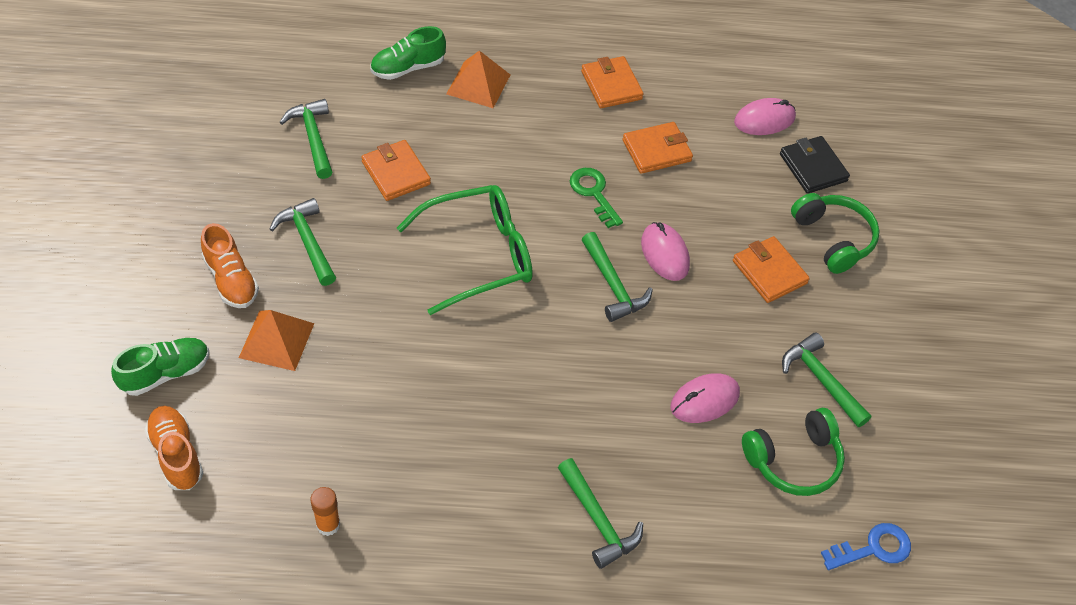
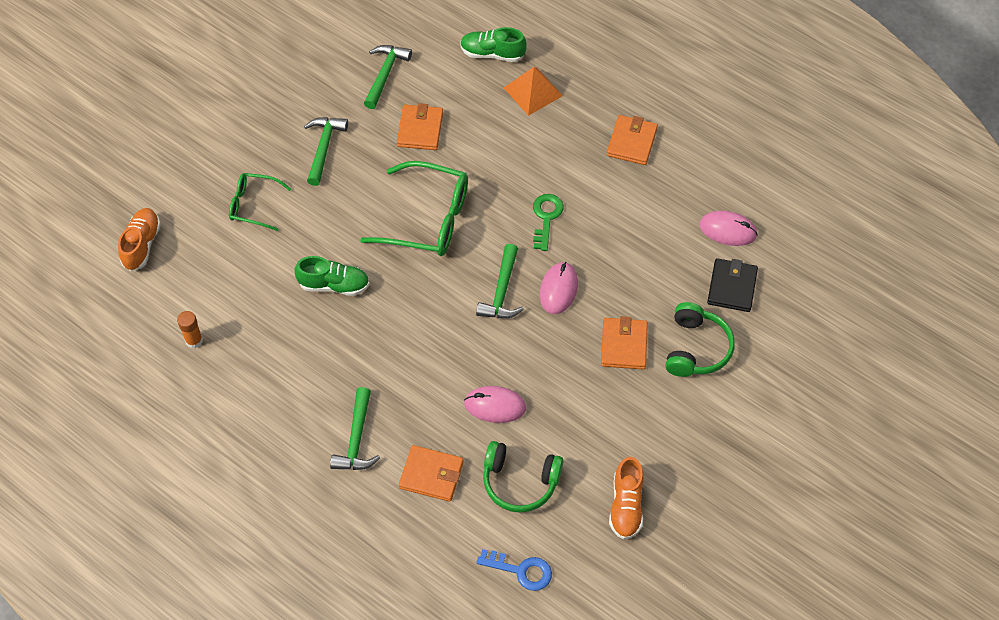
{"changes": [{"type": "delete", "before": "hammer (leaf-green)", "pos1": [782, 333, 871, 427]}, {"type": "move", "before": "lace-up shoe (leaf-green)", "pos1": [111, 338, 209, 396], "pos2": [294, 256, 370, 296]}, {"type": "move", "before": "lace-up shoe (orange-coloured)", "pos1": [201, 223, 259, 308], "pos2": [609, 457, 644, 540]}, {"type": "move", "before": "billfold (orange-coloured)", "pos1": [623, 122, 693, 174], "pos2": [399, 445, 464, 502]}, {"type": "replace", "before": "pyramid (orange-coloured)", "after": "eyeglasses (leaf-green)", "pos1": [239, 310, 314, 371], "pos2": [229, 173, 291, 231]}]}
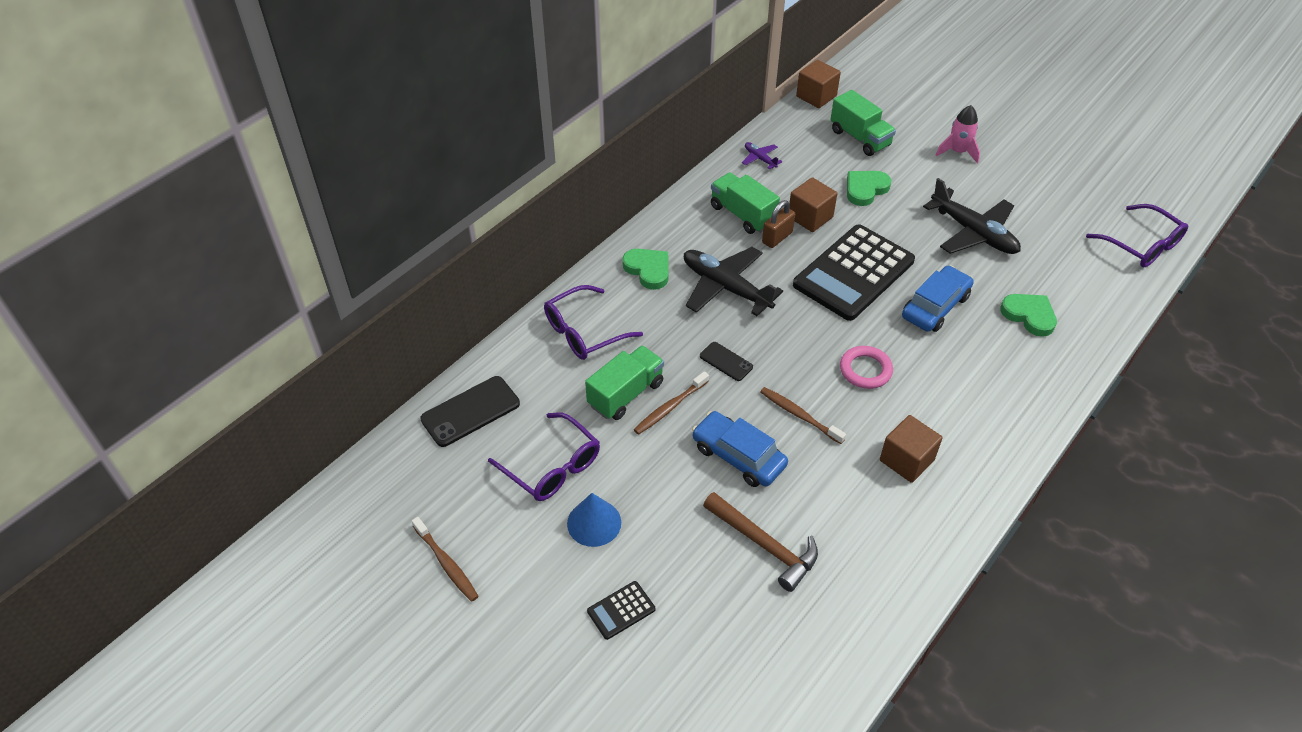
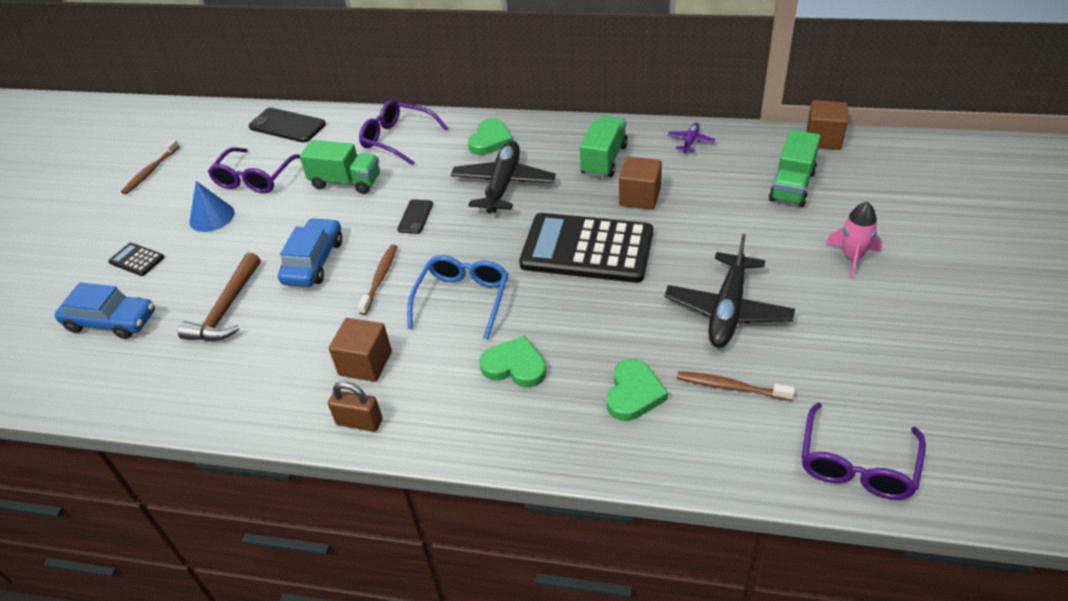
{"changes": [{"type": "move", "before": "tooth brush (russet)", "pos1": [634, 371, 709, 435], "pos2": [677, 371, 795, 401]}, {"type": "move", "before": "small lock (russet)", "pos1": [762, 200, 795, 248], "pos2": [328, 381, 382, 432]}, {"type": "move", "before": "love heart (leaf-green)", "pos1": [847, 171, 891, 206], "pos2": [479, 336, 547, 387]}, {"type": "move", "before": "automobile (blue)", "pos1": [902, 266, 974, 332], "pos2": [54, 282, 155, 339]}, {"type": "replace", "before": "torus (rose-pink)", "after": "eyeglasses (blue)", "pos1": [840, 346, 893, 389], "pos2": [407, 255, 508, 340]}]}
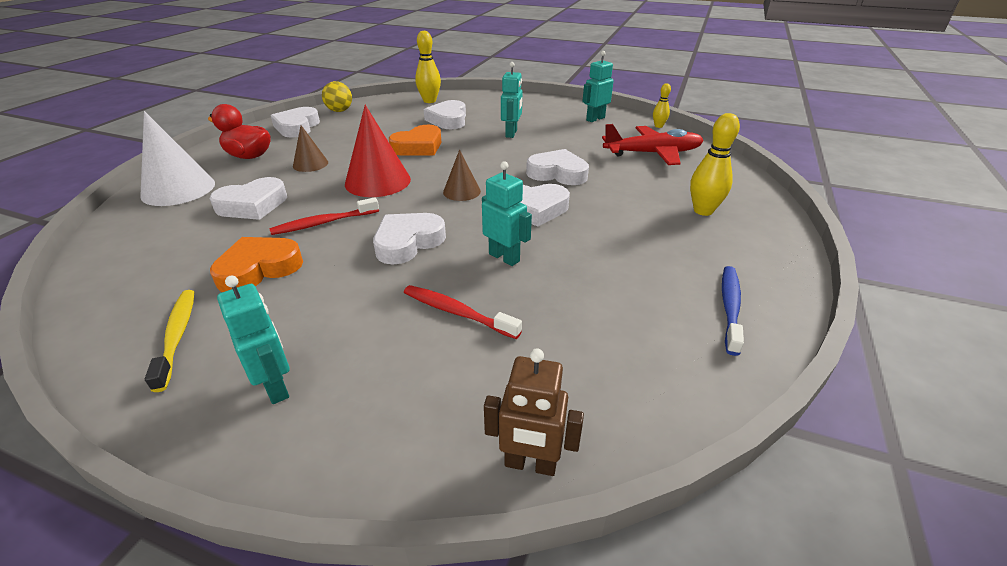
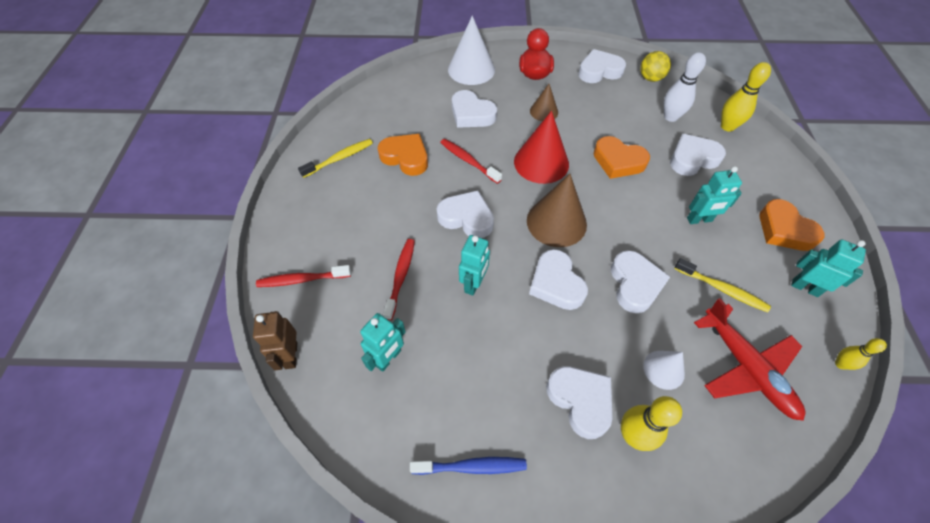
{"changes": [{"type": "insert", "after": "tooth brush (scarlet)", "pos2": [256, 265, 351, 287]}, {"type": "insert", "after": "love heart (white)", "pos2": [546, 366, 613, 439]}, {"type": "insert", "after": "solid cone (white)", "pos2": [643, 351, 685, 390]}, {"type": "insert", "after": "skittle (white)", "pos2": [664, 52, 706, 122]}, {"type": "insert", "after": "tooth brush (yellow)", "pos2": [674, 258, 771, 312]}, {"type": "insert", "after": "love heart (orange-coloured)", "pos2": [759, 199, 825, 251]}, {"type": "move", "before": "toy robot (teal)", "pos1": [217, 276, 290, 404], "pos2": [360, 313, 406, 372]}, {"type": "resize", "before": "solid cone (russet)", "pos1": [443, 150, 481, 201], "pos2": [527, 174, 587, 247], "scale": 1.78}]}
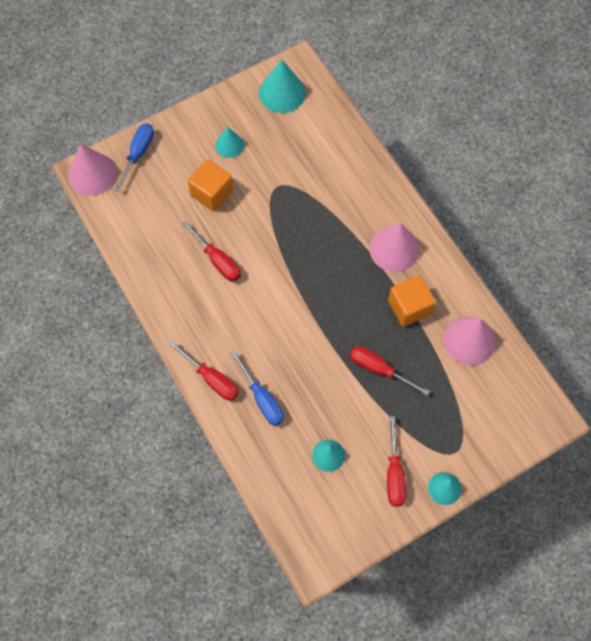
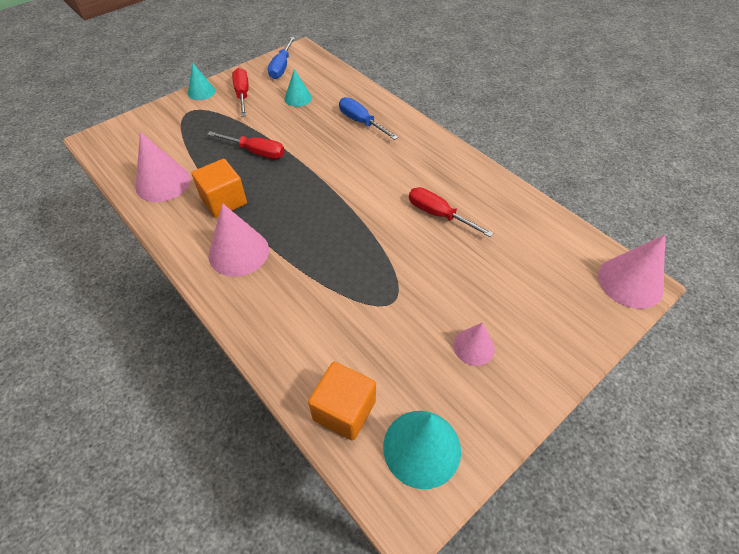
{"changes": [{"type": "delete", "before": "flat screwdriver (scarlet)", "pos1": [169, 341, 239, 401]}, {"type": "move", "before": "flat screwdriver (blue)", "pos1": [114, 123, 154, 192], "pos2": [268, 37, 295, 79]}, {"type": "move", "before": "solid cube (orange-coloured)", "pos1": [188, 159, 233, 212], "pos2": [308, 362, 376, 441]}, {"type": "recolor", "before": "solid cone (teal)", "after": "solid cone (rose-pink)", "pos1": [215, 127, 244, 158], "pos2": [453, 322, 495, 366]}]}
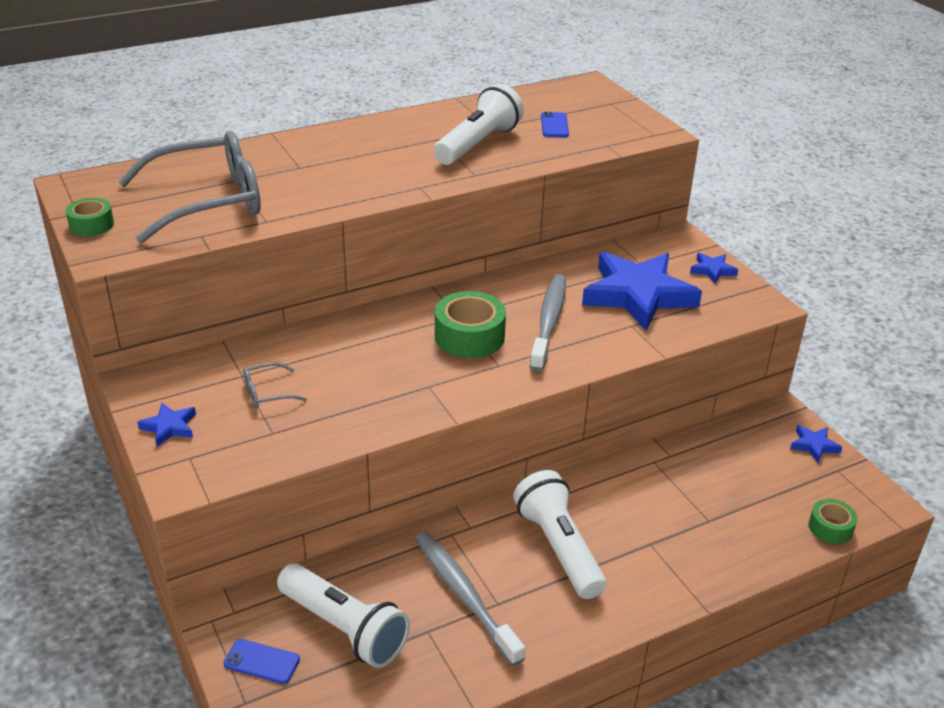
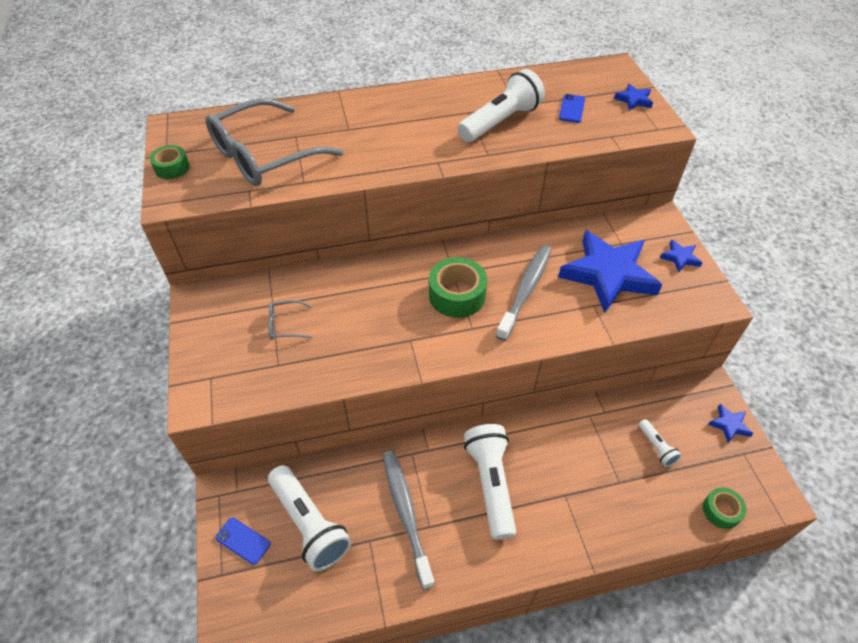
{"changes": [{"type": "insert", "after": "flashlight (white)", "pos2": [638, 419, 682, 467]}, {"type": "move", "before": "five-pointed star (blue)", "pos1": [137, 403, 196, 447], "pos2": [614, 84, 653, 111]}, {"type": "rotate", "before": "eyeglasses (grey)", "pos1": [118, 131, 261, 244], "pos2": [206, 98, 343, 186], "turn": 150}]}
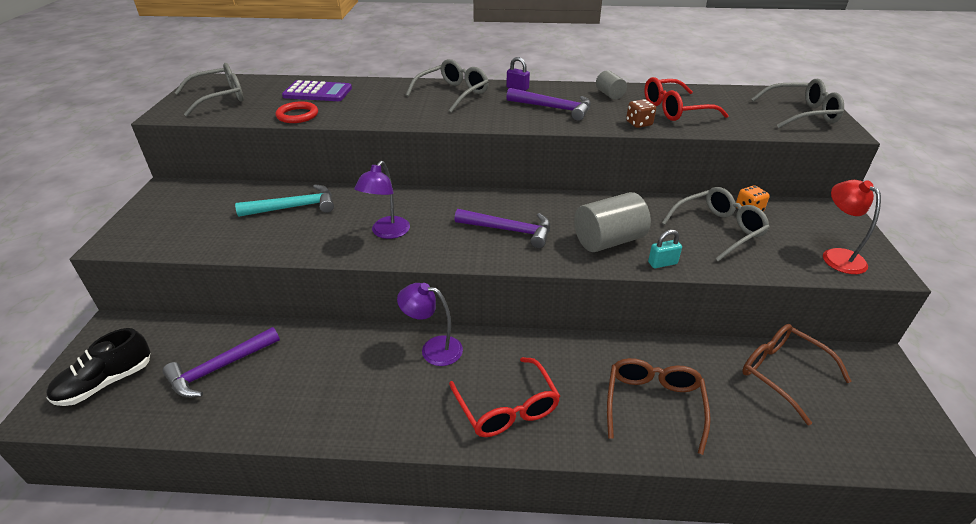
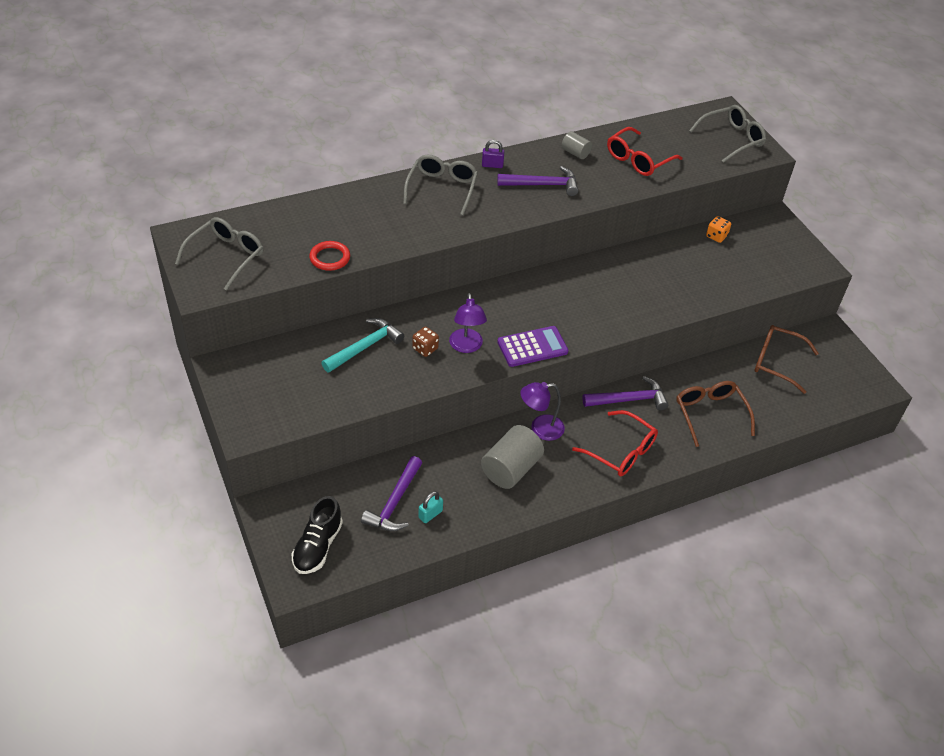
{"changes": [{"type": "delete", "before": "eyeglasses (grey)", "pos1": [662, 187, 770, 261]}, {"type": "delete", "before": "lamp (scarlet)", "pos1": [823, 180, 881, 274]}, {"type": "move", "before": "calculator (purple)", "pos1": [282, 80, 352, 101], "pos2": [497, 326, 568, 367]}, {"type": "move", "before": "hammer (purple)", "pos1": [455, 209, 550, 248], "pos2": [582, 376, 669, 410]}, {"type": "move", "before": "solid cylinder (grey)", "pos1": [574, 192, 651, 252], "pos2": [481, 425, 544, 489]}, {"type": "move", "before": "die (russet)", "pos1": [626, 99, 656, 128], "pos2": [412, 327, 439, 357]}, {"type": "move", "before": "small lock (teal)", "pos1": [648, 230, 682, 268], "pos2": [418, 491, 443, 523]}]}
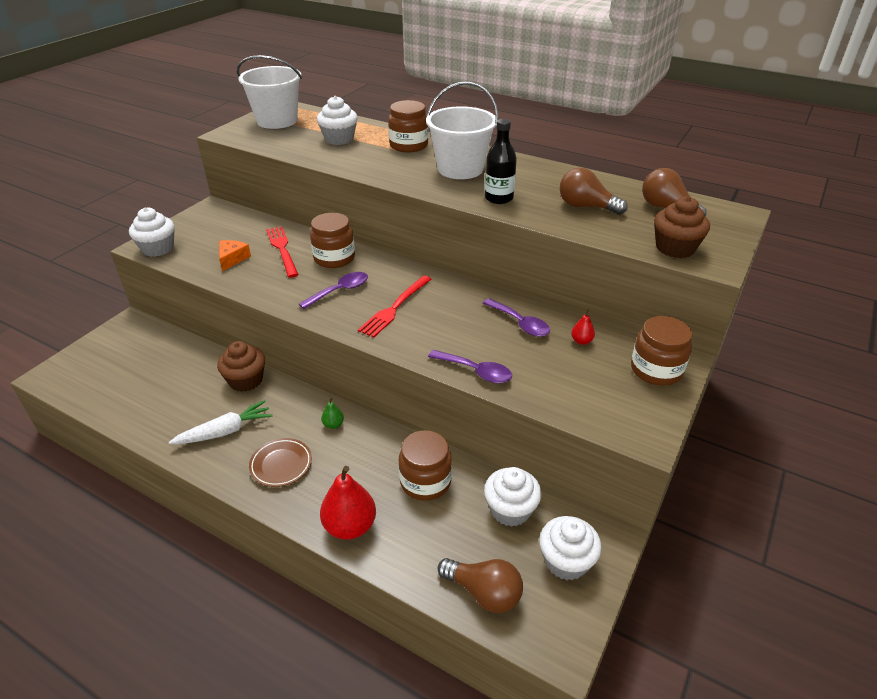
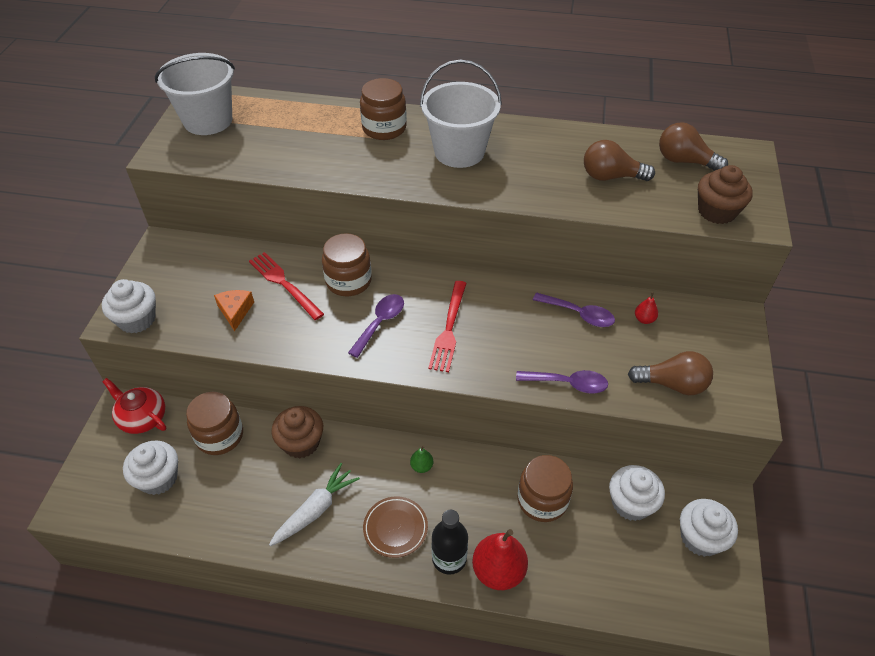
{"changes": [{"type": "insert", "after": "teapot (scarlet)", "pos2": [102, 378, 166, 434]}, {"type": "move", "before": "cupcake (white)", "pos1": [317, 96, 358, 145], "pos2": [123, 440, 178, 495]}, {"type": "move", "before": "light bulb (russet)", "pos1": [438, 558, 523, 613], "pos2": [628, 351, 713, 395]}, {"type": "move", "before": "drink bottle (black)", "pos1": [485, 119, 517, 204], "pos2": [431, 509, 468, 575]}, {"type": "move", "before": "preserve jar (russet)", "pos1": [631, 316, 692, 386], "pos2": [186, 392, 243, 455]}]}
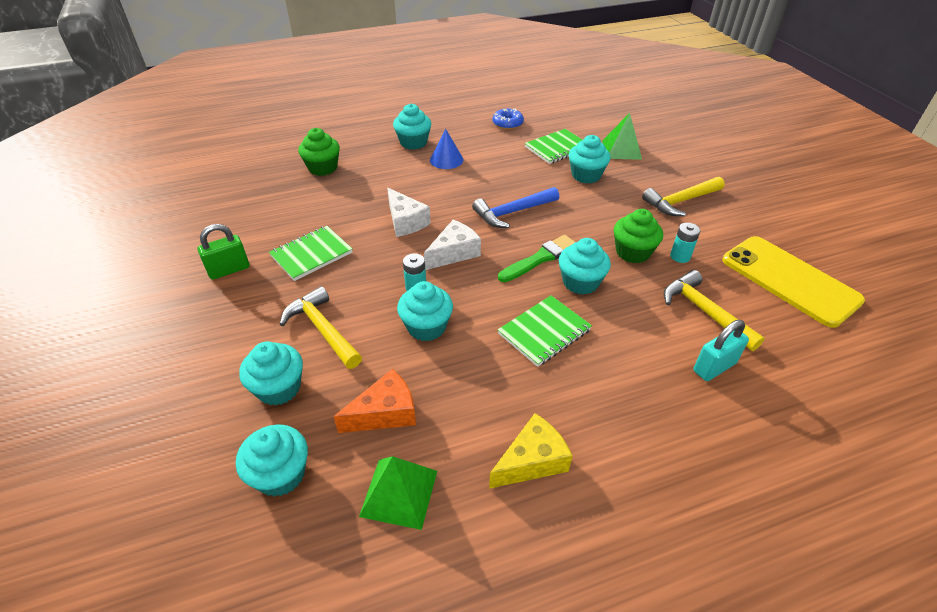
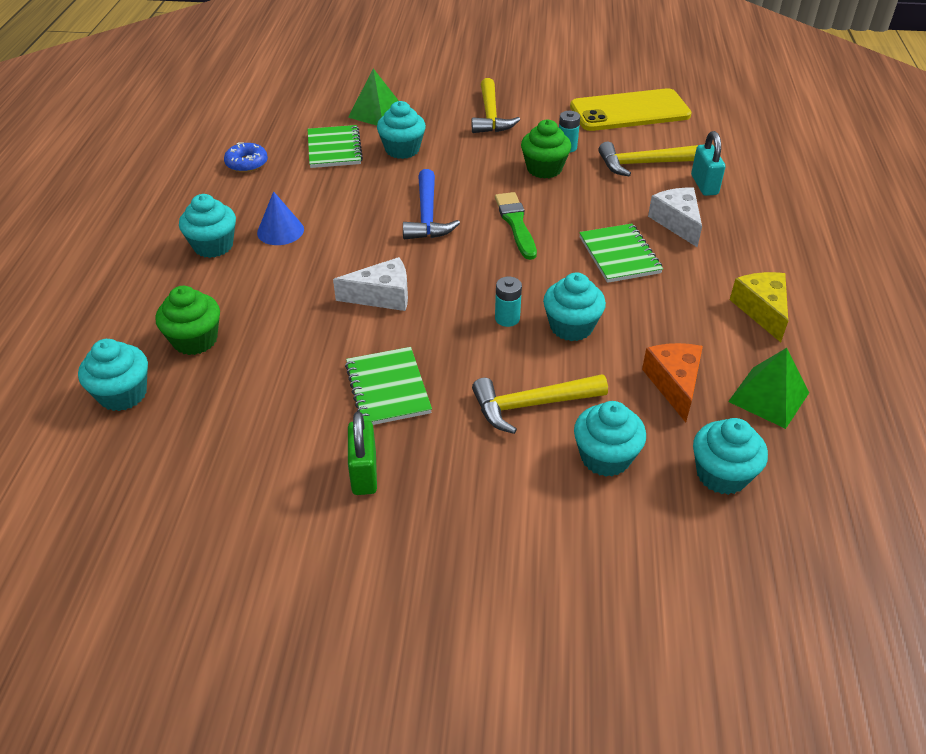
{"changes": [{"type": "move", "before": "cheese (white)", "pos1": [424, 220, 481, 270], "pos2": [648, 188, 702, 247]}, {"type": "move", "before": "cupcake (teal)", "pos1": [559, 238, 611, 295], "pos2": [78, 339, 148, 411]}]}
